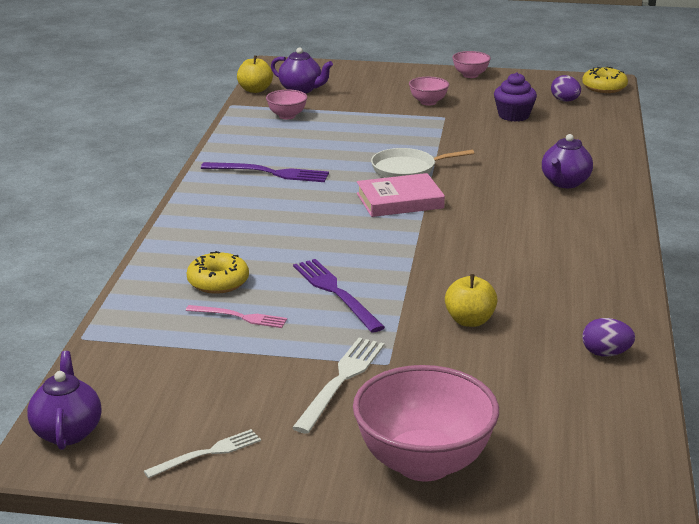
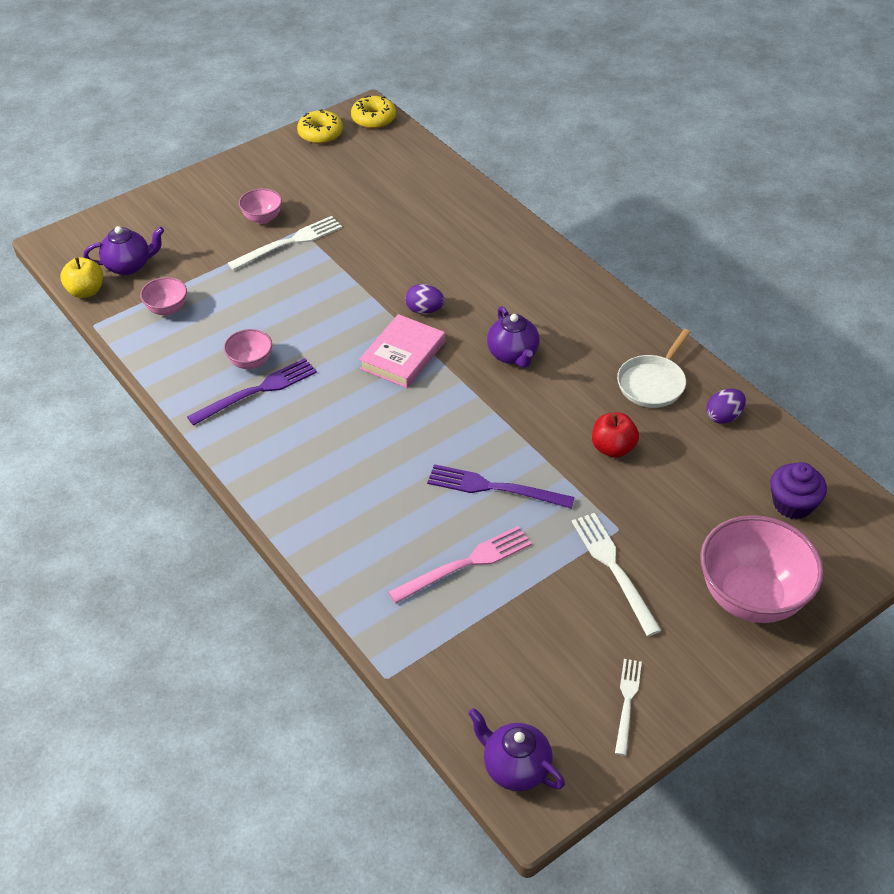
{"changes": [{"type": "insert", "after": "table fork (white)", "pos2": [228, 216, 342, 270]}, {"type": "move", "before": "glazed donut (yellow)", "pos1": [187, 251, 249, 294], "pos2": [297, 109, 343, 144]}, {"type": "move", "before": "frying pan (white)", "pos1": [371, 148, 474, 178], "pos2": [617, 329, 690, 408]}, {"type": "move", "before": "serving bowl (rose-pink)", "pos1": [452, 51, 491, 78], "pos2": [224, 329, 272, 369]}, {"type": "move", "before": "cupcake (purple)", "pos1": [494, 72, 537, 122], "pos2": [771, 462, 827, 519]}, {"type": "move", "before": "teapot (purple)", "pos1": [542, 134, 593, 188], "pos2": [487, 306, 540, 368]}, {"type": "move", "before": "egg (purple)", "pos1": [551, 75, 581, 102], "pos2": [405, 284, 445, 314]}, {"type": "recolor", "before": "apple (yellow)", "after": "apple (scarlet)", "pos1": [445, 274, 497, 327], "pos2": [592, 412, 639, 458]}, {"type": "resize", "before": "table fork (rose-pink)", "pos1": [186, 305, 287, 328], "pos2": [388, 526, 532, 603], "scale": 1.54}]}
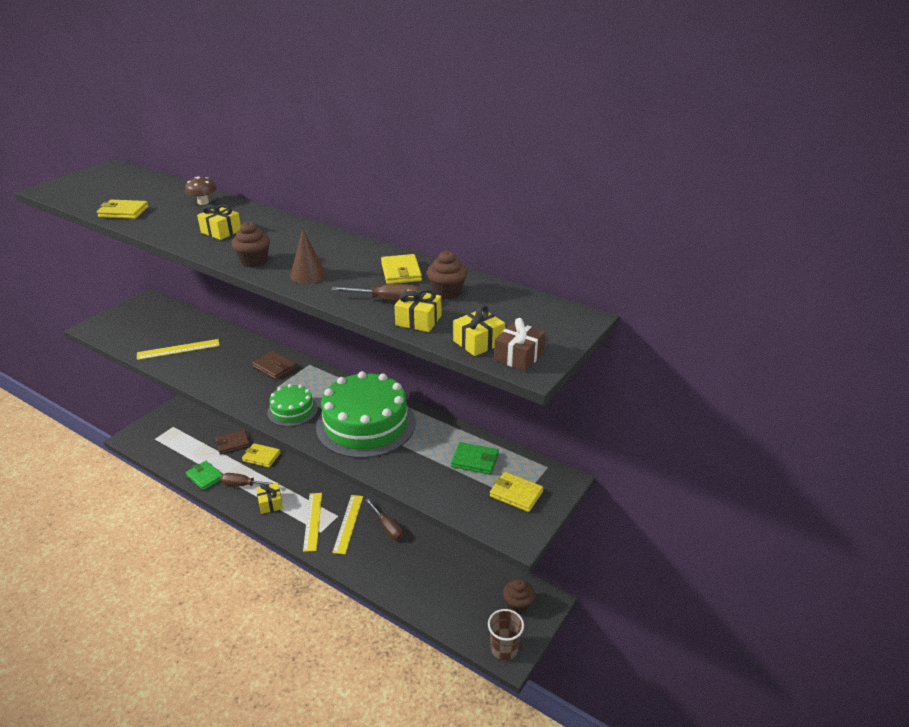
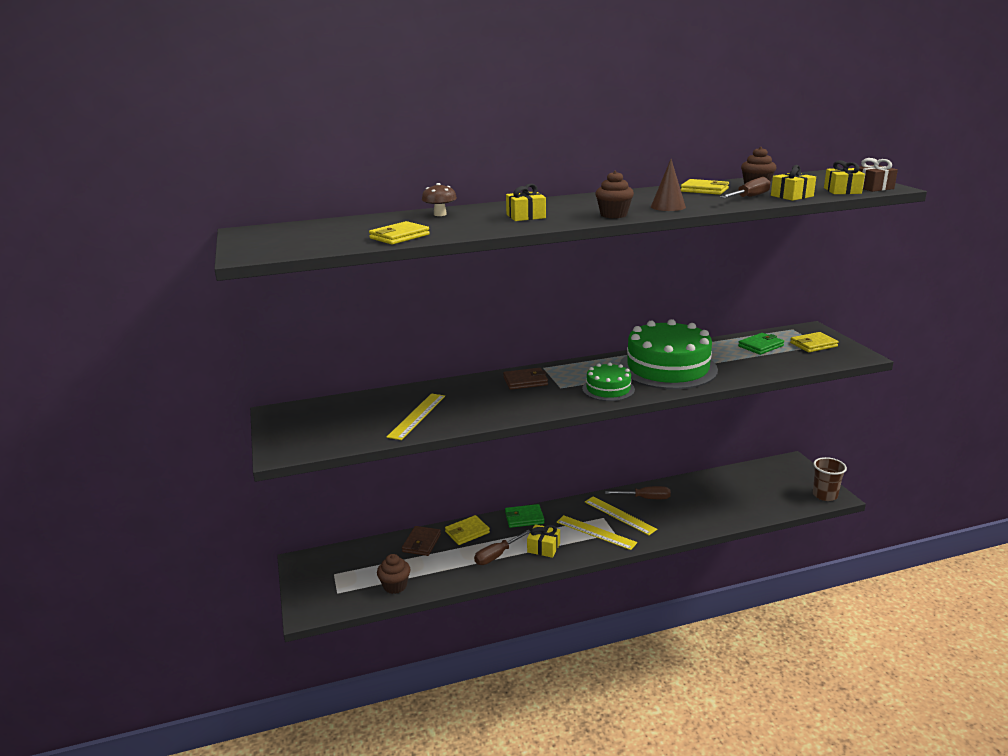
{"changes": [{"type": "move", "before": "billfold (leaf-green)", "pos1": [186, 461, 223, 490], "pos2": [505, 504, 544, 528]}, {"type": "move", "before": "cupcake (russet)", "pos1": [503, 579, 535, 614], "pos2": [377, 554, 410, 594]}]}
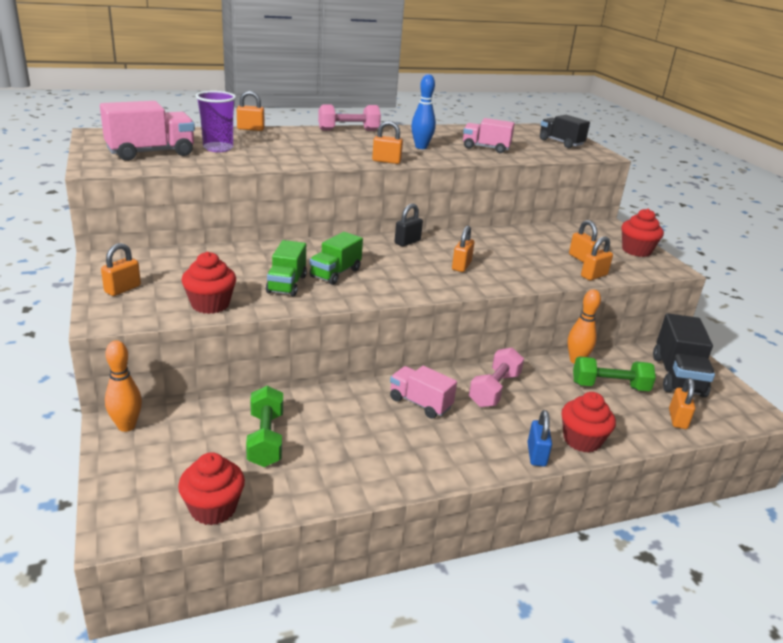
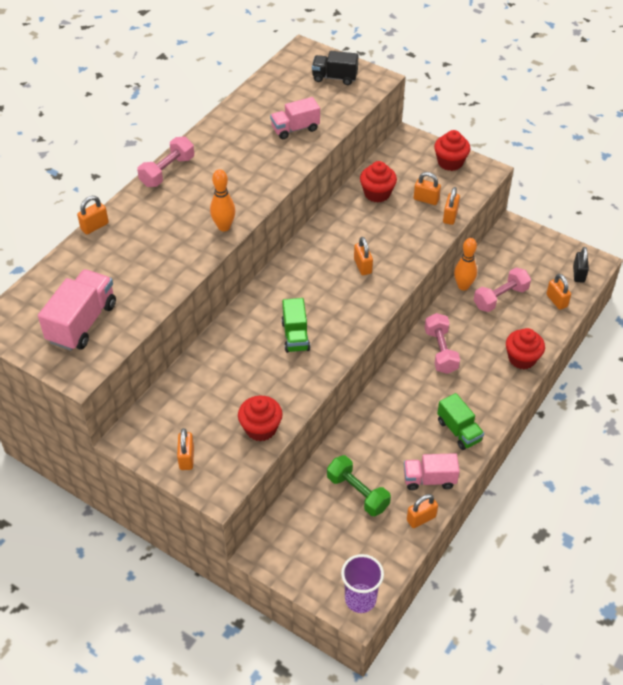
{"changes": [{"type": "delete", "before": "skittle (blue)", "pos1": [411, 74, 436, 149]}, {"type": "delete", "before": "small lock (blue)", "pos1": [527, 410, 552, 467]}, {"type": "delete", "before": "truck (black)", "pos1": [653, 313, 715, 398]}, {"type": "move", "before": "skittle (orange-coloured)", "pos1": [105, 340, 142, 432], "pos2": [210, 169, 236, 231]}, {"type": "move", "before": "cupcake (scarlet)", "pos1": [178, 452, 245, 525], "pos2": [360, 161, 397, 203]}, {"type": "move", "before": "tumbler (purple)", "pos1": [196, 91, 236, 152], "pos2": [341, 554, 384, 613]}, {"type": "move", "before": "truck (leaf-green)", "pos1": [266, 240, 307, 297], "pos2": [437, 393, 484, 450]}, {"type": "move", "before": "small lock (orange-coloured)", "pos1": [372, 120, 403, 164], "pos2": [407, 494, 438, 528]}, {"type": "move", "before": "truck (rose-pink)", "pos1": [390, 366, 457, 419], "pos2": [404, 453, 460, 490]}, {"type": "move", "before": "small lock (black)", "pos1": [395, 204, 423, 247], "pos2": [573, 247, 589, 283]}, {"type": "recolor", "before": "free weight (leaf-green)", "after": "free weight (rose-pink)", "pos1": [573, 356, 656, 391], "pos2": [474, 268, 531, 312]}]}
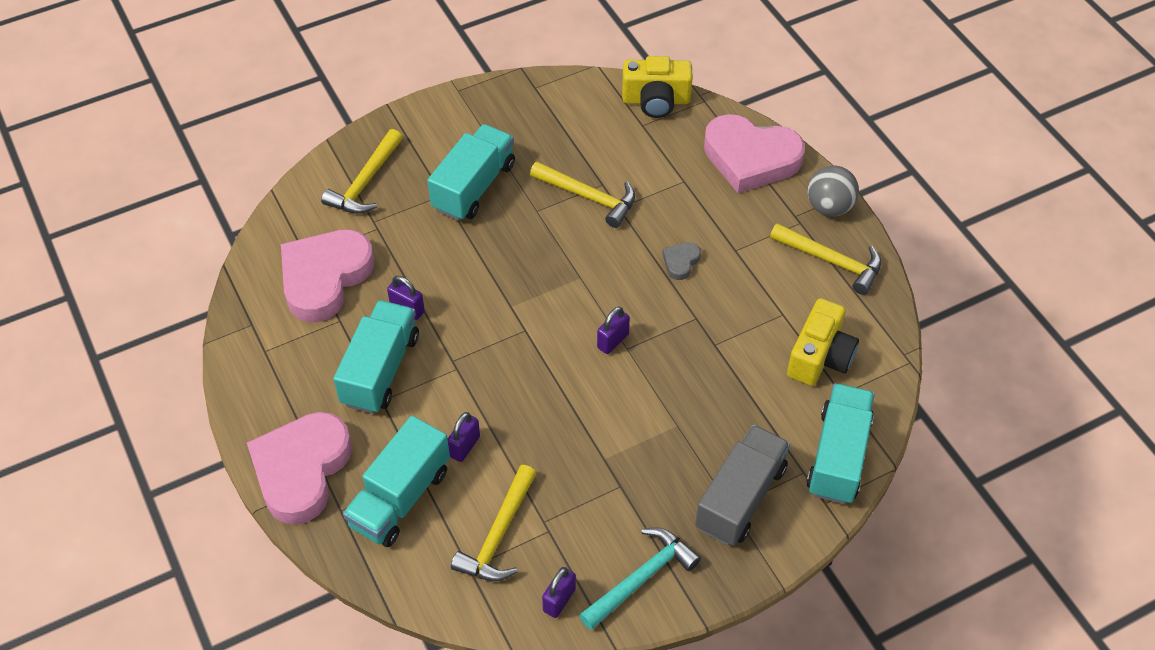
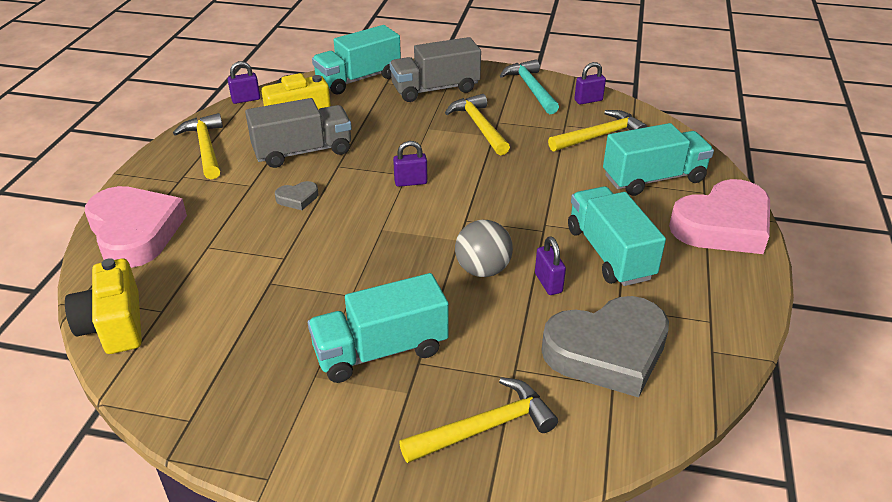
{"changes": [{"type": "insert", "after": "truck (grey)", "pos2": [245, 98, 352, 168]}, {"type": "move", "before": "small lock (purple)", "pos1": [448, 412, 480, 462], "pos2": [227, 61, 260, 104]}, {"type": "move", "before": "hammer (yellow)", "pos1": [530, 162, 635, 228], "pos2": [445, 94, 510, 155]}, {"type": "move", "before": "ball (grey)", "pos1": [807, 165, 859, 216], "pos2": [455, 220, 513, 277]}, {"type": "recolor", "before": "love heart (rose-pink)", "after": "love heart (grey)", "pos1": [281, 229, 374, 322], "pos2": [541, 296, 669, 398]}, {"type": "rotate", "before": "truck (teal)", "pos1": [333, 300, 419, 414], "pos2": [568, 186, 666, 286], "turn": 105}, {"type": "rotate", "before": "hammer (teal)", "pos1": [579, 527, 701, 630], "pos2": [500, 60, 559, 114], "turn": 75}, {"type": "rotate", "before": "compact camera (yellow)", "pos1": [622, 56, 693, 118], "pos2": [65, 258, 142, 354], "turn": -150}]}
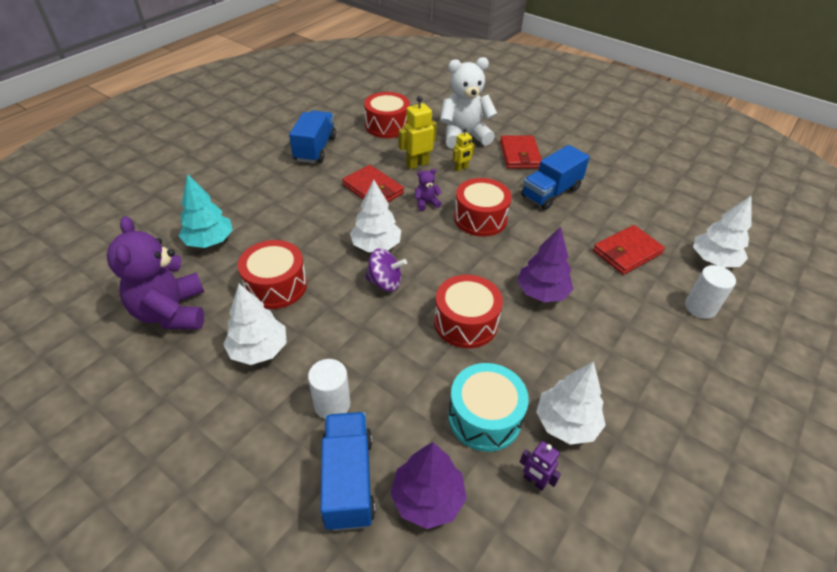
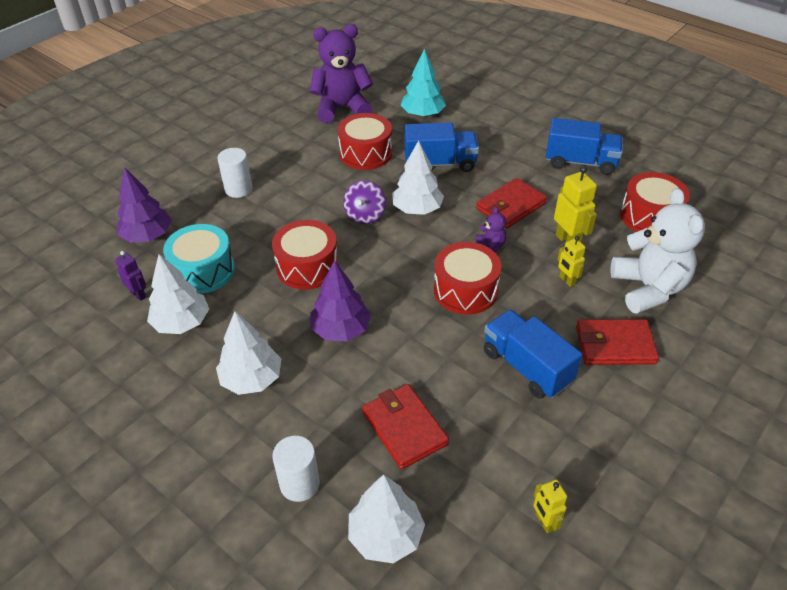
{"changes": [{"type": "insert", "after": "toy robot (yellow)", "pos2": [533, 480, 567, 534]}, {"type": "move", "before": "fir tree (white)", "pos1": [223, 284, 287, 365], "pos2": [216, 311, 281, 395]}, {"type": "move", "before": "truck (blue)", "pos1": [320, 412, 375, 531], "pos2": [404, 122, 479, 172]}, {"type": "rotate", "before": "toy robot (purple)", "pos1": [520, 441, 561, 491], "pos2": [115, 251, 146, 301], "turn": 90}]}
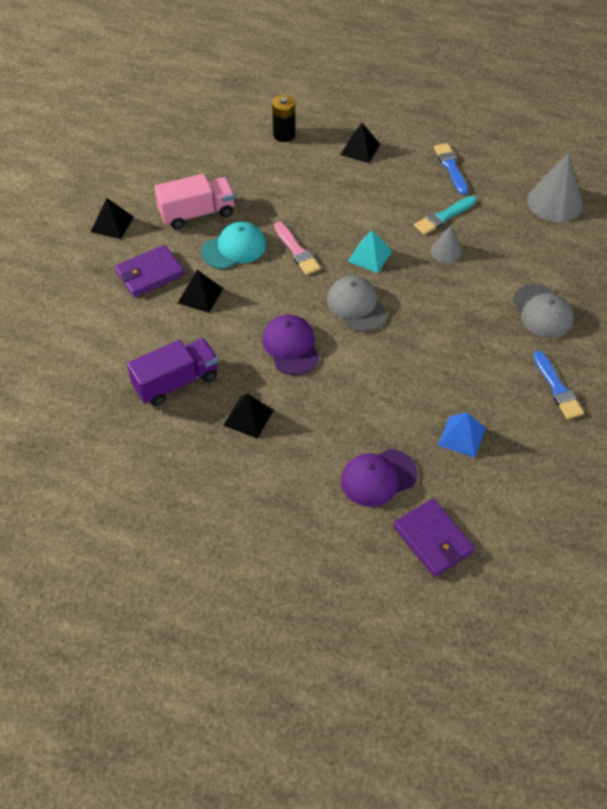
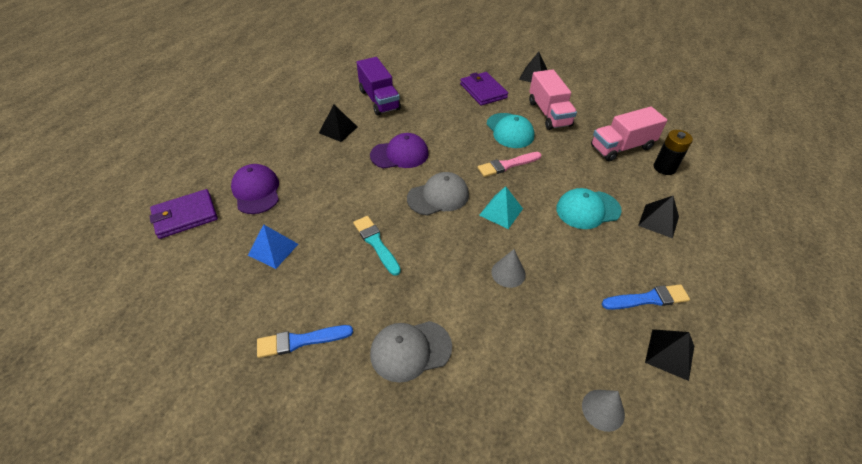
{"changes": [{"type": "insert", "after": "baseball cap (teal)", "pos2": [556, 188, 622, 229]}, {"type": "insert", "after": "truck (rose-pink)", "pos2": [591, 106, 667, 162]}, {"type": "move", "before": "pyramid (black)", "pos1": [178, 270, 223, 313], "pos2": [645, 329, 694, 381]}, {"type": "move", "before": "brush (teal)", "pos1": [414, 196, 476, 235], "pos2": [353, 216, 401, 276]}, {"type": "resize", "before": "solid cone (grey)", "pos1": [527, 152, 583, 222], "pos2": [582, 390, 625, 432], "scale": 0.54}]}
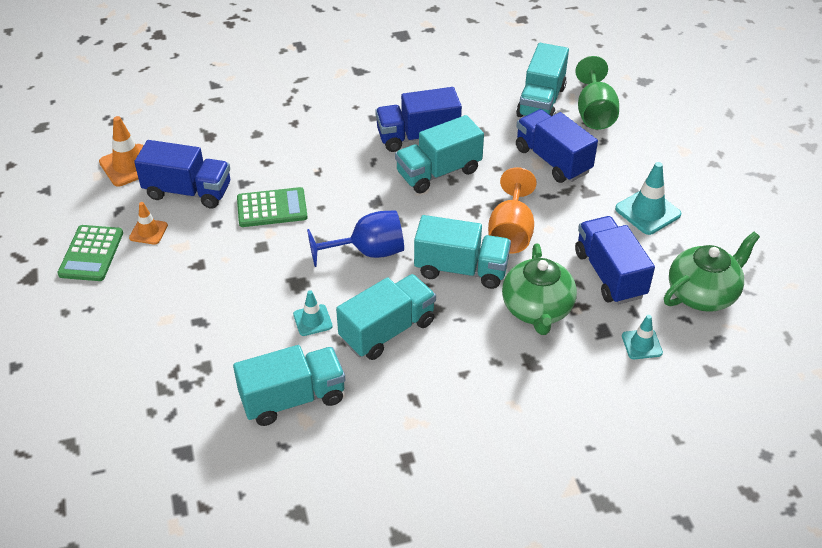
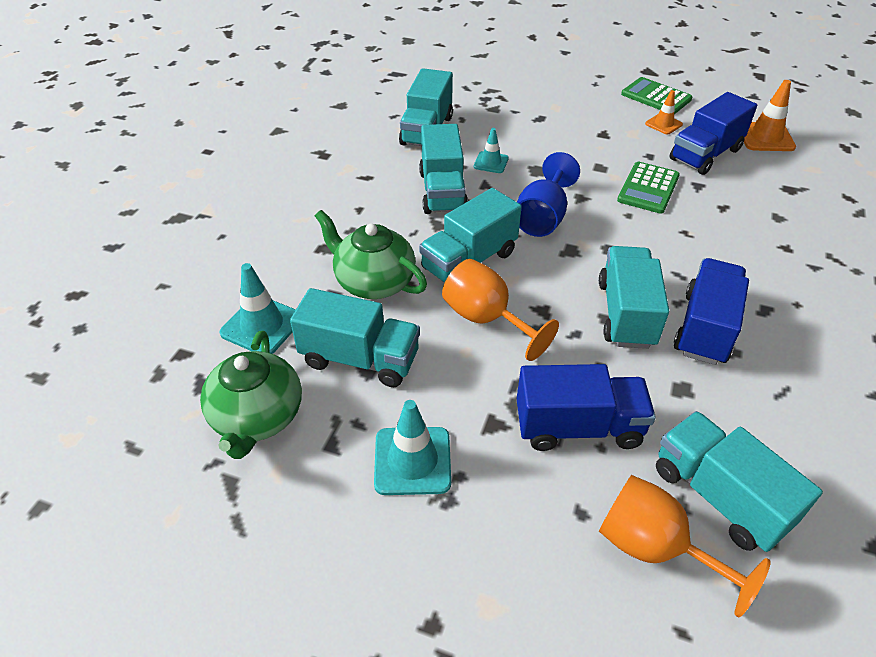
{"changes": [{"type": "recolor", "before": "wine glass (leaf-green)", "after": "wine glass (orange-coloured)", "pos1": [575, 56, 619, 129], "pos2": [599, 475, 771, 617]}, {"type": "recolor", "before": "truck (blue)", "after": "truck (teal)", "pos1": [575, 216, 655, 304], "pos2": [290, 288, 420, 387]}, {"type": "resize", "before": "safety cone (teal)", "pos1": [622, 315, 663, 359], "pos2": [219, 263, 296, 354], "scale": 1.63}]}
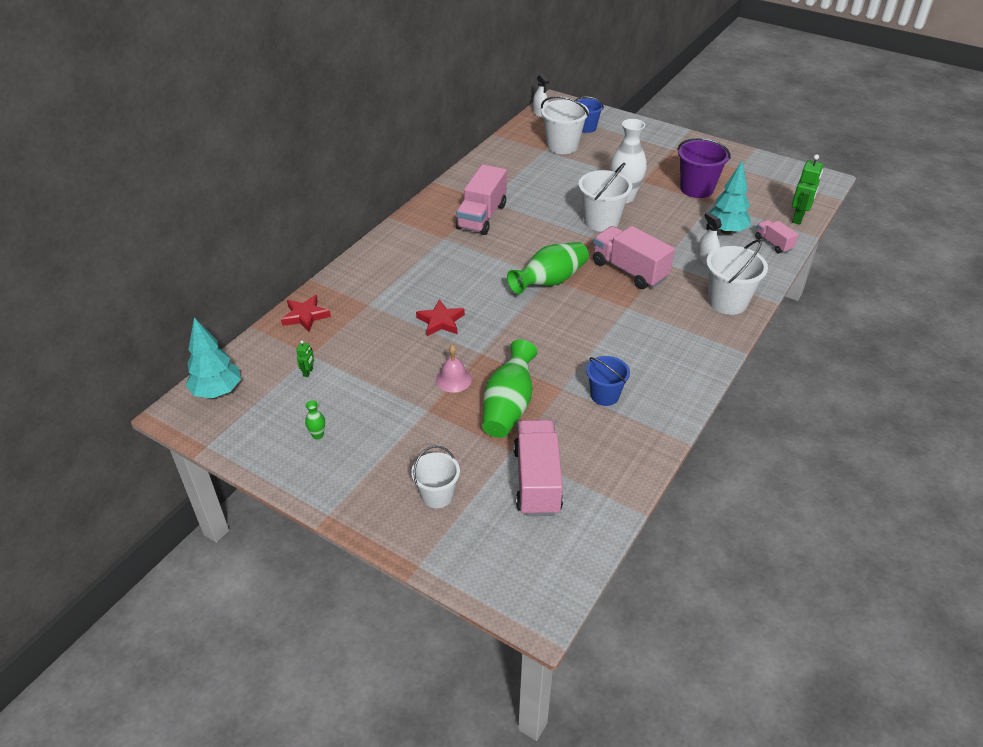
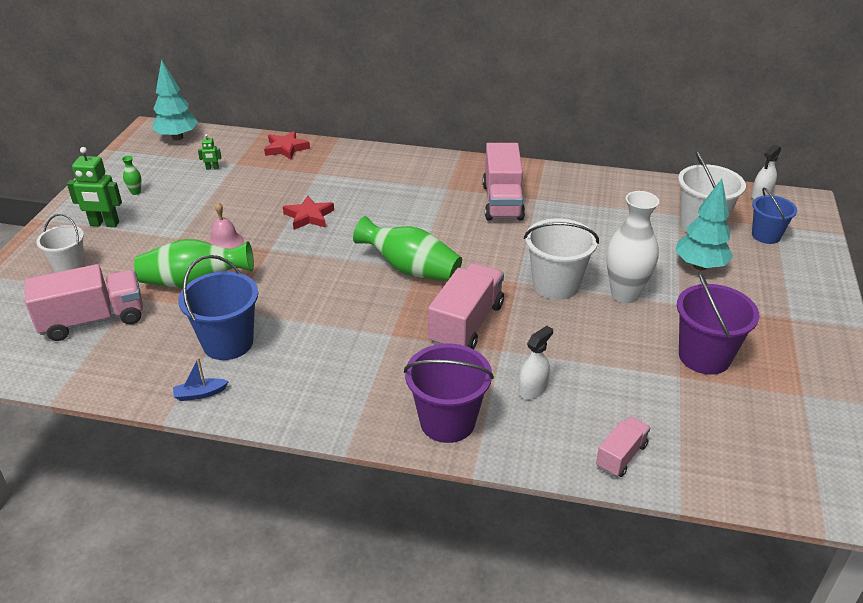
{"changes": [{"type": "insert", "after": "sailboat (blue)", "pos2": [173, 358, 229, 401]}, {"type": "move", "before": "fir tree (teal)", "pos1": [710, 161, 751, 234], "pos2": [675, 179, 733, 270]}, {"type": "move", "before": "toy robot (leaf-green)", "pos1": [792, 154, 823, 224], "pos2": [67, 147, 122, 227]}, {"type": "recolor", "before": "bucket (white)", "after": "bucket (purple)", "pos1": [706, 239, 768, 315], "pos2": [404, 344, 494, 443]}, {"type": "rotate", "before": "truck (rose-pink)", "pos1": [456, 164, 507, 235], "pos2": [482, 143, 525, 220], "turn": -90}, {"type": "resize", "before": "bucket (blue)", "pos1": [586, 356, 630, 406], "pos2": [178, 255, 258, 360], "scale": 1.54}]}
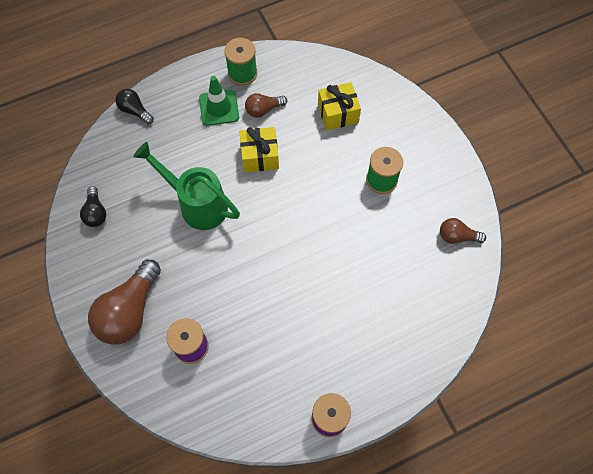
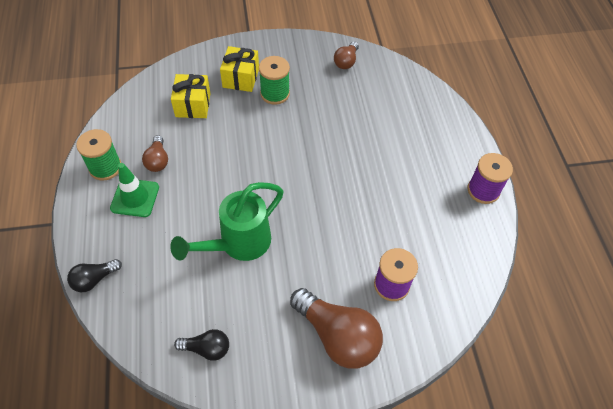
{"changes": [{"type": "move", "before": "wrapped gift (yellow)", "pos1": [239, 127, 279, 172], "pos2": [220, 46, 259, 92]}]}
